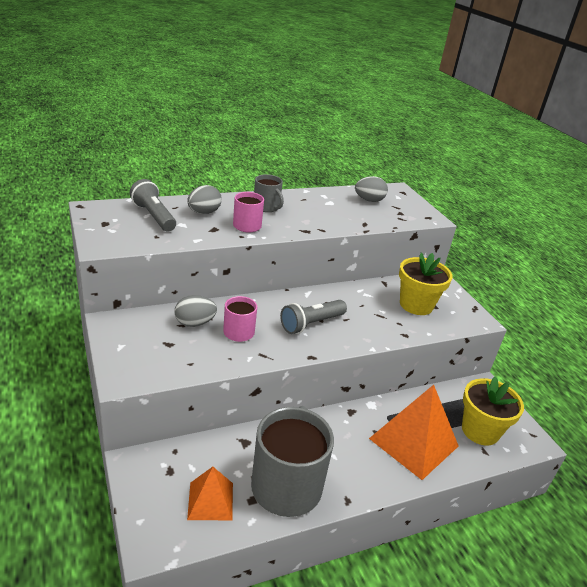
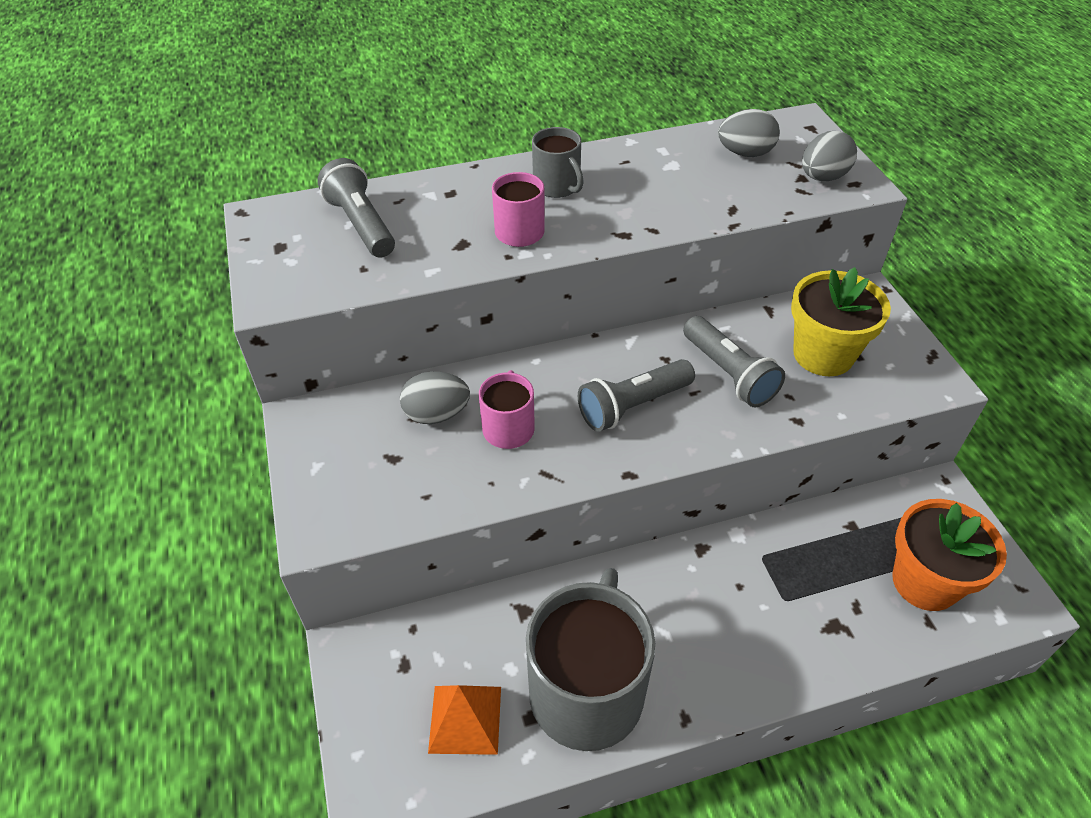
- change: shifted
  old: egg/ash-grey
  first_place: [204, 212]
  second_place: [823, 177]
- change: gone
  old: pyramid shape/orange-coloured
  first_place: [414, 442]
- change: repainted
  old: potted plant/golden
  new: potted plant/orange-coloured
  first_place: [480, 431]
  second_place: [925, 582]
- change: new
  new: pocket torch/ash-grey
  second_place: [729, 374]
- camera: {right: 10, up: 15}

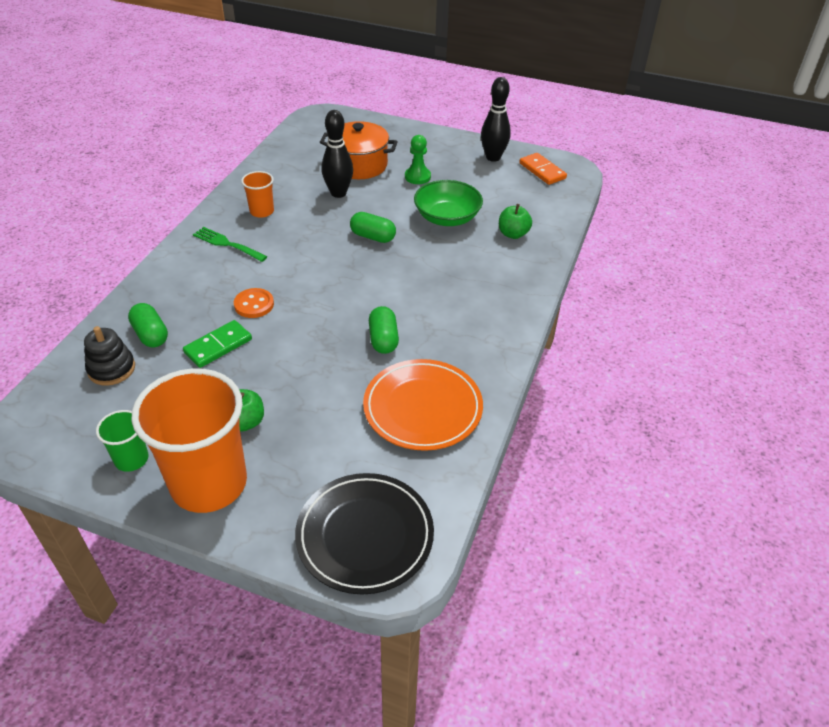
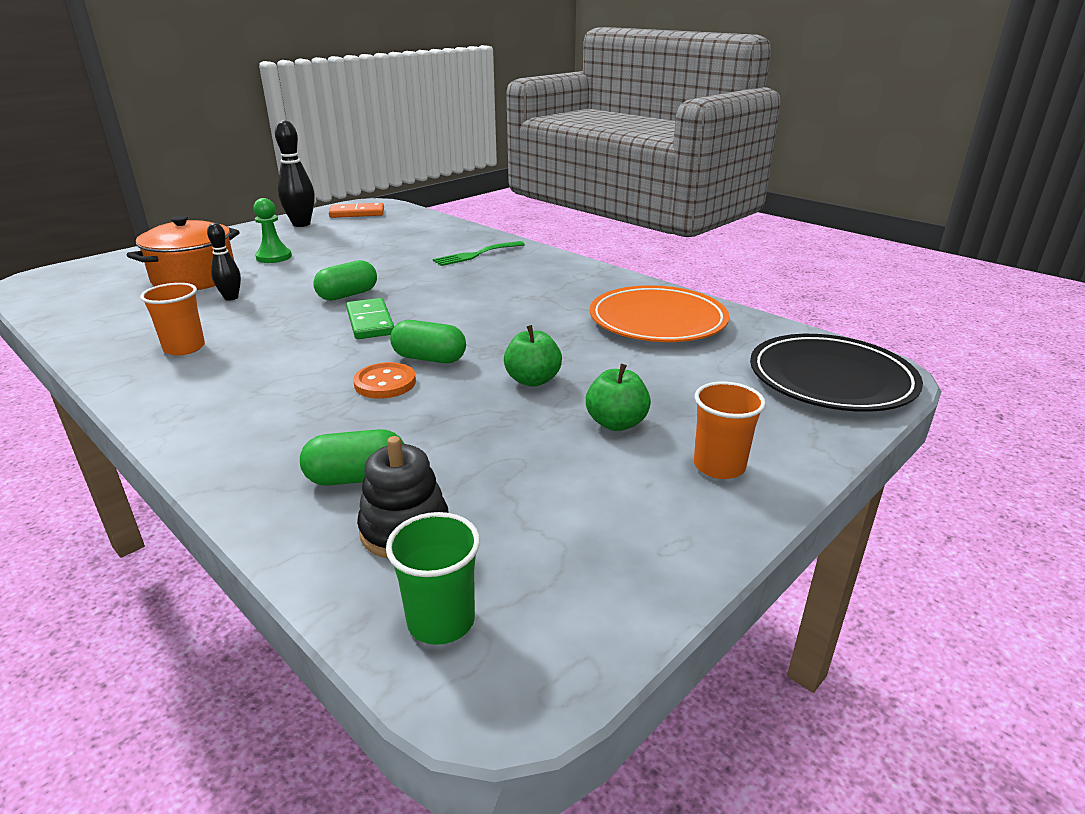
- change: shifted
  old: beaker/green
  first_place: [131, 459]
  second_place: [441, 620]
- change: scaled
  old: beaker/orange-coloured
  first_place: [209, 483]
  second_place: [719, 466]
  factor: 0.45
- change: shifted
  old: domino tile/green
  first_place: [218, 346]
  second_place: [370, 322]
- change: shifted
  old: table fork/green
  first_place: [227, 244]
  second_place: [476, 255]
- change: scaled
  old: skittle/jet-black
  first_place: [338, 193]
  second_place: [231, 298]
  factor: 0.59
- change: shifted
  old: pill shape/green
  first_place: [383, 339]
  second_place: [429, 358]
- change: gone
  old: deep dish/green
  first_place: [447, 218]
- change: shifted
  old: apple/green
  first_place: [513, 234]
  second_place: [532, 380]
- camera: {right: -65, up: -15}

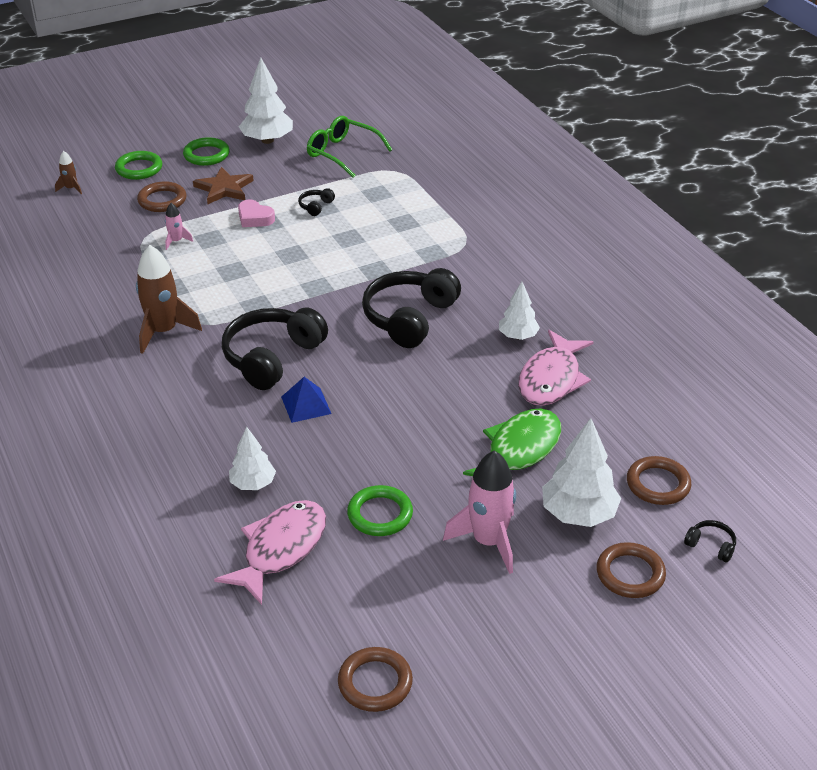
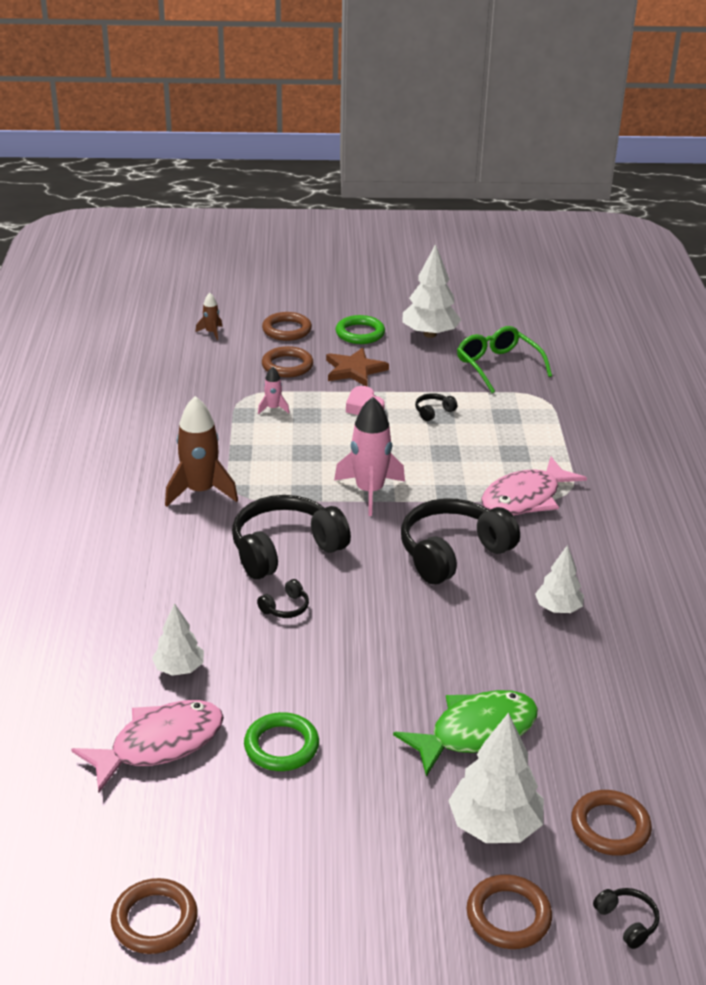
- change: repainted
  old: torus/green
  new: torus/russet
  first_place: [139, 168]
  second_place: [287, 330]
- change: swapped
  old: pyramid shape/cobalt
  new: headphones/jet-black
  first_place: [306, 405]
  second_place: [285, 608]
- change: shifted
  old: spaceship/rose-pink
  first_place: [488, 541]
  second_place: [369, 491]
- change: shifted
  old: fish/rose-pink
  first_place: [551, 379]
  second_place: [525, 498]
- camera: {right: 25, up: -5}

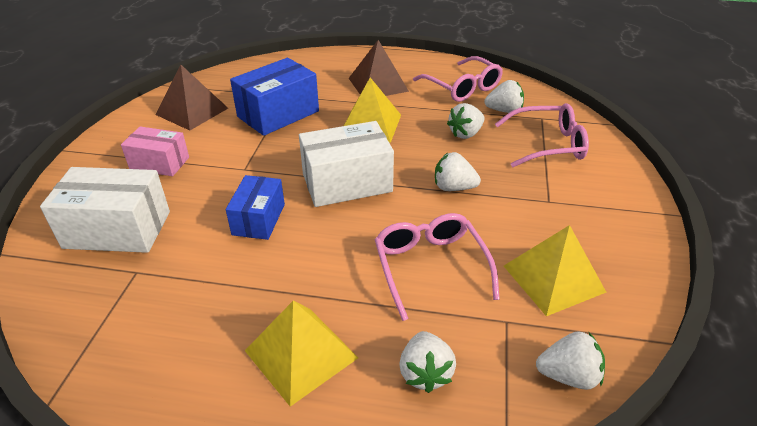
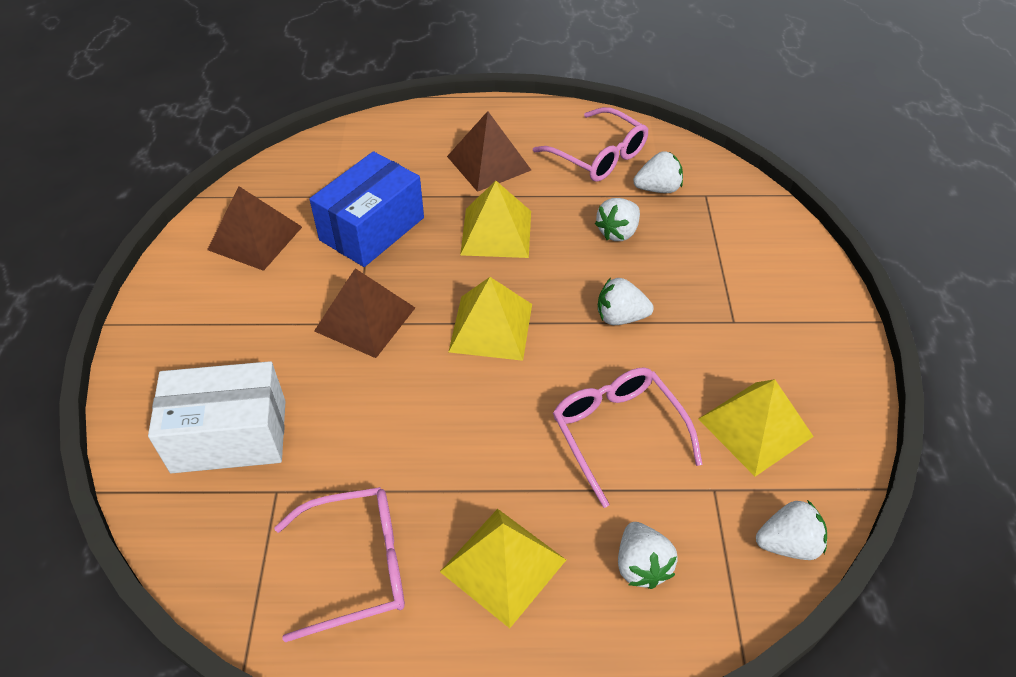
- change: gone
  old: box/rose-pink
  first_place: [159, 163]
- change: gone
  old: box/cobalt
  first_place: [258, 219]
- change: swapped
  old: box/snow-white
  new: pyramid shape/golden
  first_place: [347, 183]
  second_place: [491, 327]
- change: shifted
  old: spectacles/rose-pink
  first_place: [548, 144]
  second_place: [359, 566]
- change: new
  new: pyramid shape/russet
  second_place: [365, 319]
- camera: {right: -10, up: 10}

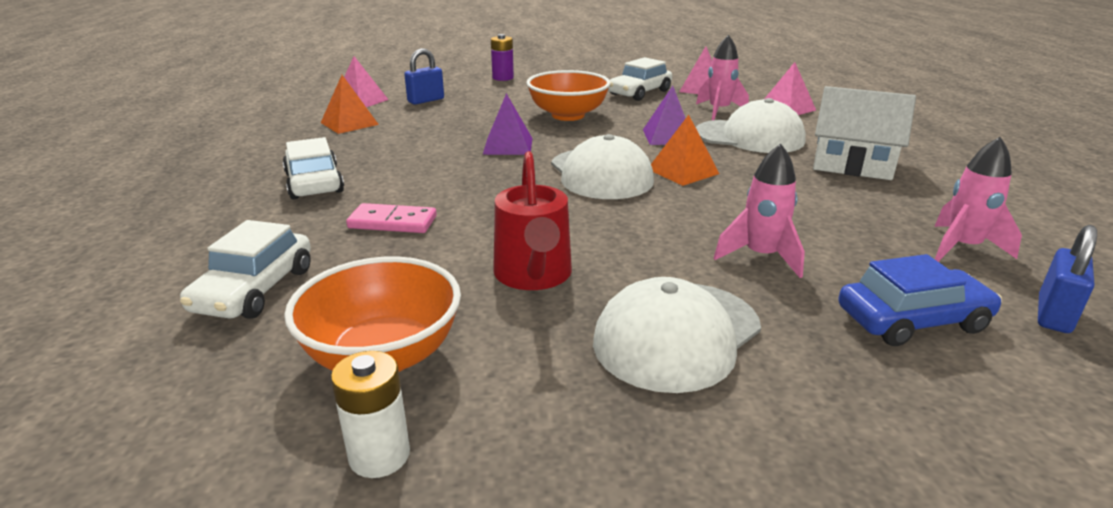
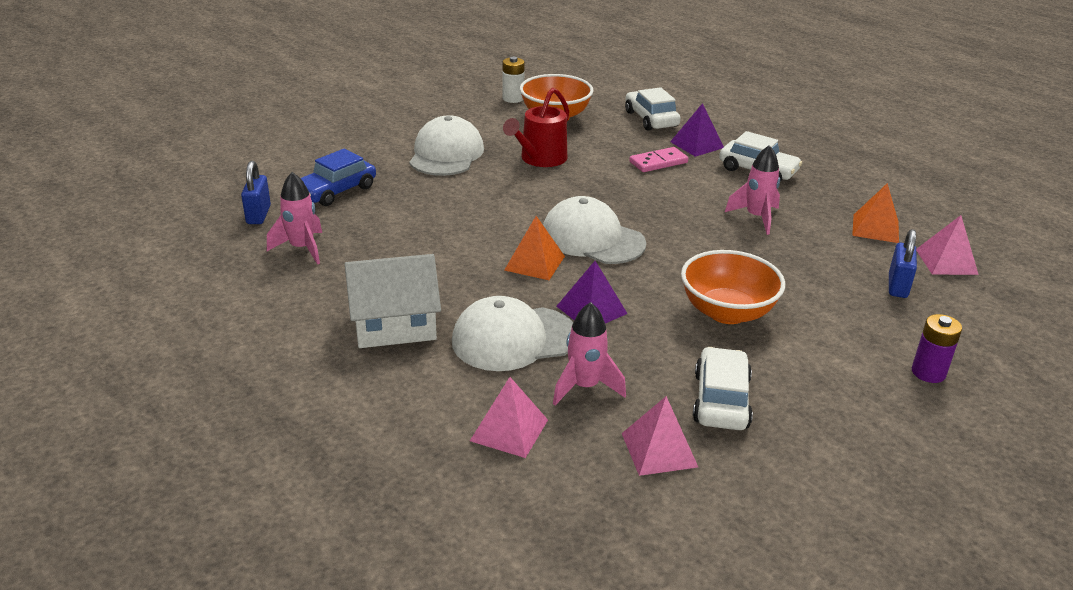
- change: shifted
  old: pyramid shape/purple
  first_place: [508, 146]
  second_place: [697, 144]
- change: rotated
  old: watering pot/crimson
  first_place: [533, 275]
  second_place: [540, 159]
  degrees: -105
- change: shifted
  old: spaceship/rose-pink
  first_place: [761, 257]
  second_place: [756, 218]
- camera: {right: 145, up: 5}

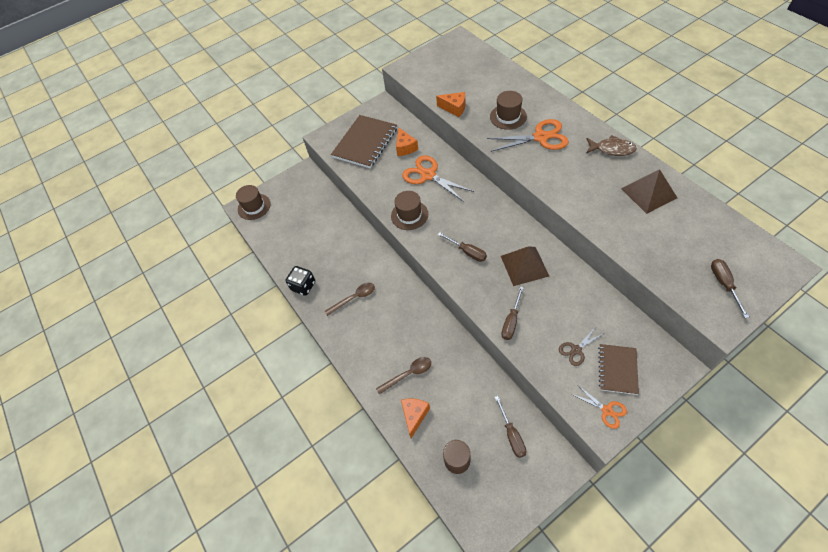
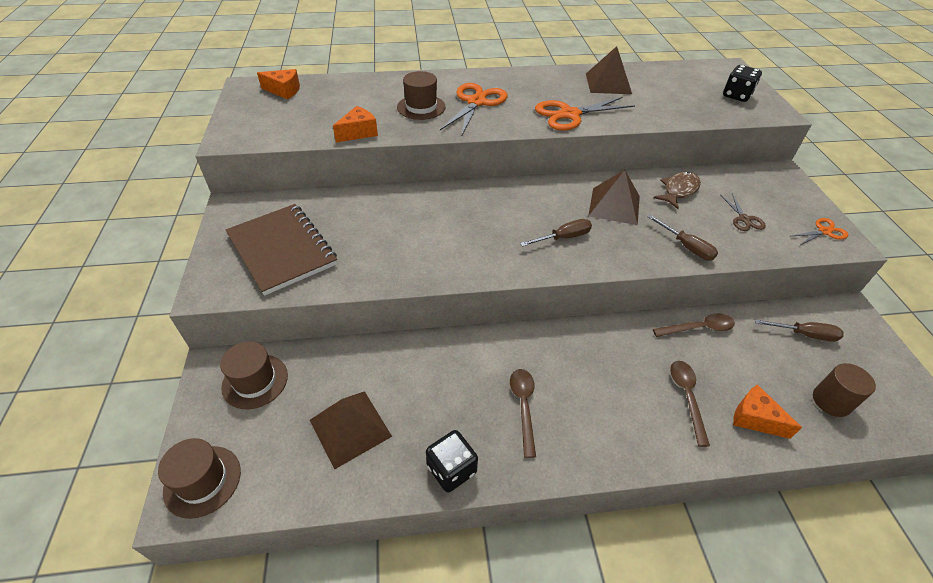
- change: shifted
  old: tall hat/russet
  first_place: [409, 215]
  second_place: [255, 381]
- change: shifted
  old: cheese/orange-coloured
  first_place: [405, 147]
  second_place: [284, 91]
- change: shifted
  old: scissors/orange-coloured
  first_place: [428, 175]
  second_place: [569, 115]
- change: shifted
  old: fish/russet
  first_place: [612, 149]
  second_place: [679, 190]
- change: gone
  old: notebook/russet
  first_place: [617, 369]
- change: swapped
  old: flat screwdriver/russet
  new: die/jet-black
  first_place: [724, 284]
  second_place: [736, 96]
- change: new
  new: pyramid shape/russet
  second_place: [350, 428]
- change: new
  new: tablespoon/russet
  second_place: [698, 328]
- camera: {right: -70, up: -10}

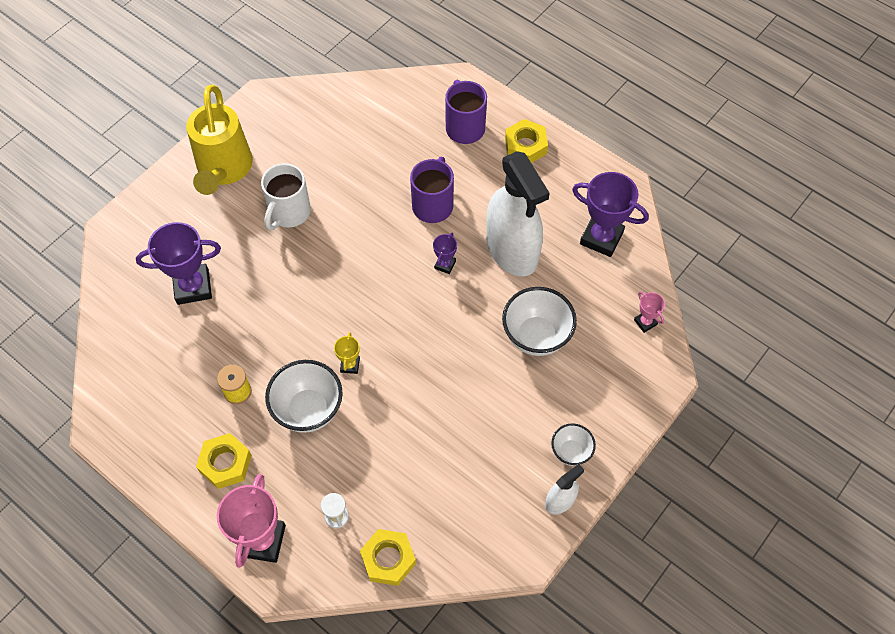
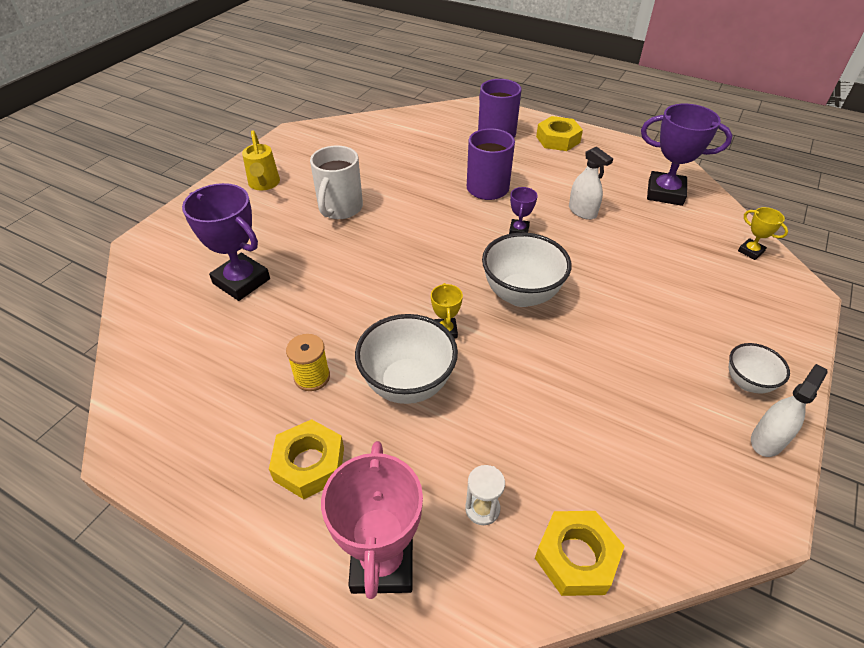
- change: rotated
  old: award cup/purple
  first_place: [193, 287]
  second_place: [241, 281]
  degrees: 60
- change: scaled
  old: watering pot/golden
  first_place: [223, 169]
  second_place: [264, 184]
  factor: 0.53
- change: scaled
  old: spray cleaner/snow-white
  first_place: [512, 250]
  second_place: [582, 211]
  factor: 0.45
- change: shifted
  old: deep dish/snow-white
  first_place: [536, 336]
  second_place: [521, 295]
- change: repainted
  old: award cup/rose-pink
  new: award cup/golden
  first_place: [645, 322]
  second_place: [750, 251]
- camera: {right: -10, up: -15}

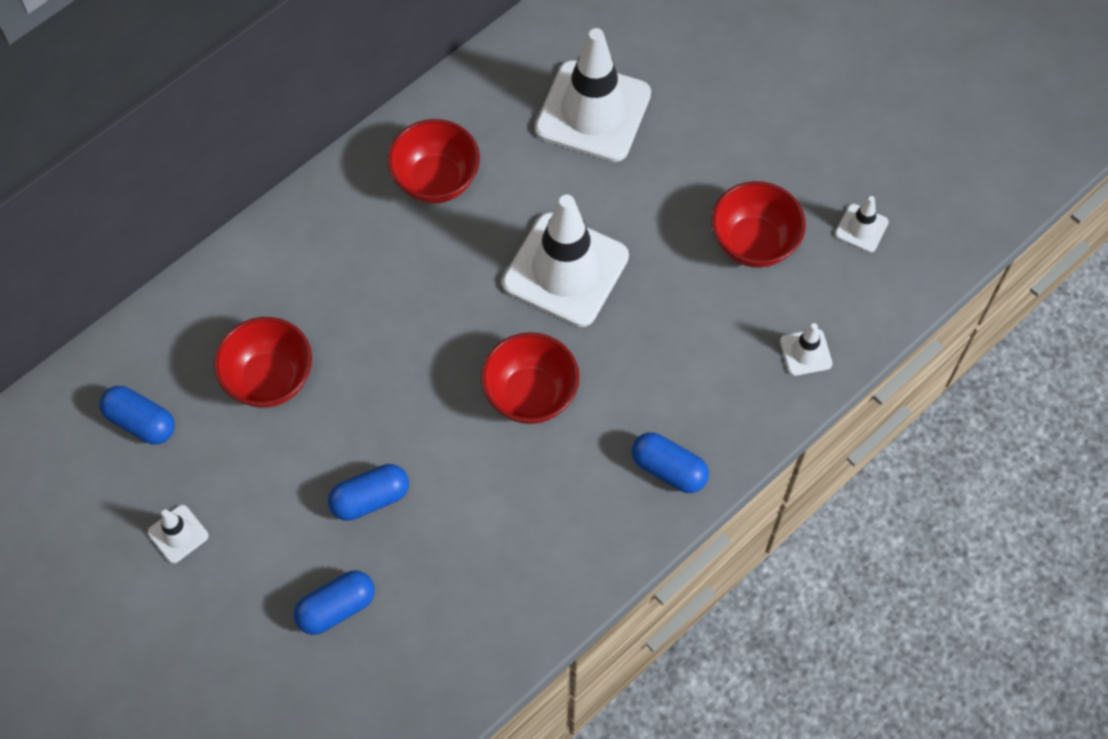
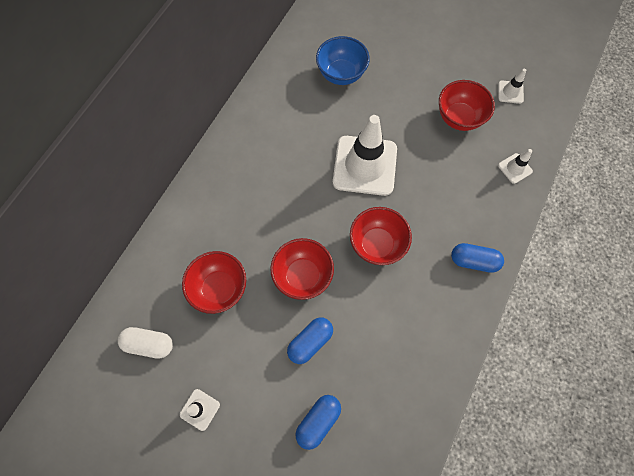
- change: repainted
  old: pill shape/cobalt
  new: pill shape/snow-white
  first_place: [141, 422]
  second_place: [149, 344]
- change: shifted
  old: deep dish/crimson
  first_place: [436, 181]
  second_place: [303, 276]
- change: swapped
  old: traffic cone/snow-white
  new: deep dish/cobalt
  first_place: [593, 111]
  second_place: [341, 74]
- camera: {right: -20, up: 5}

